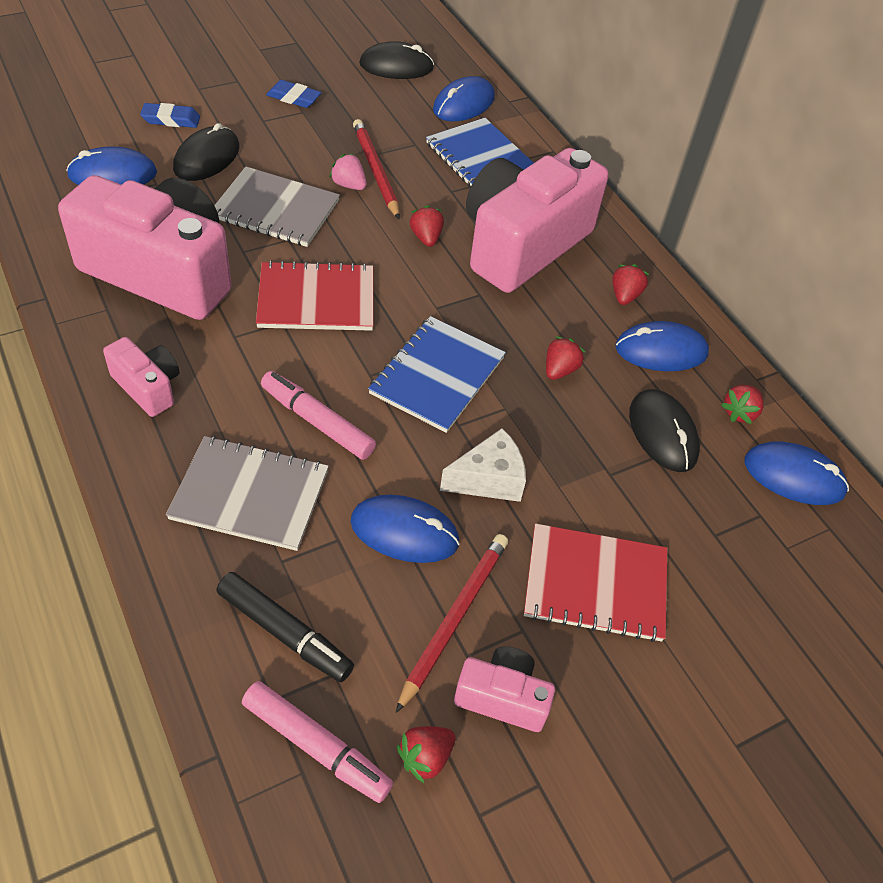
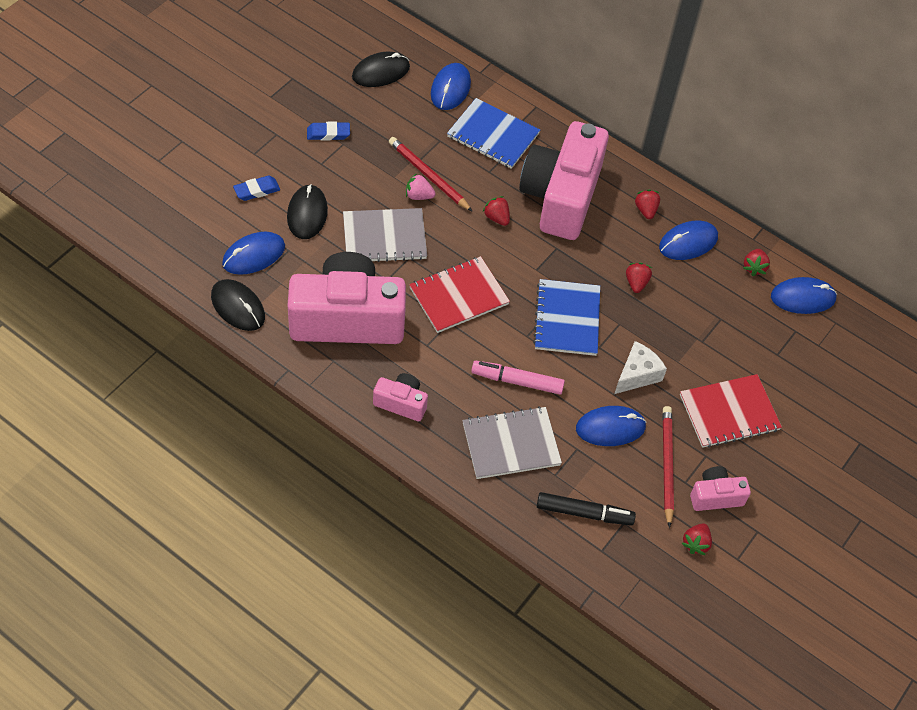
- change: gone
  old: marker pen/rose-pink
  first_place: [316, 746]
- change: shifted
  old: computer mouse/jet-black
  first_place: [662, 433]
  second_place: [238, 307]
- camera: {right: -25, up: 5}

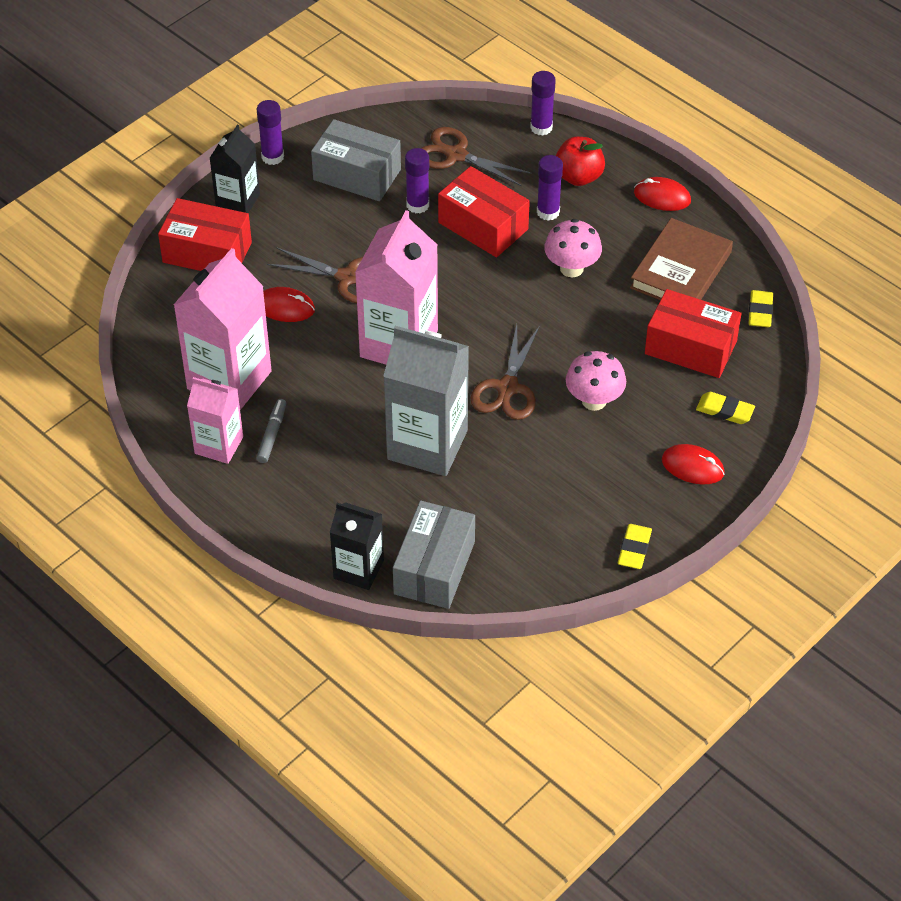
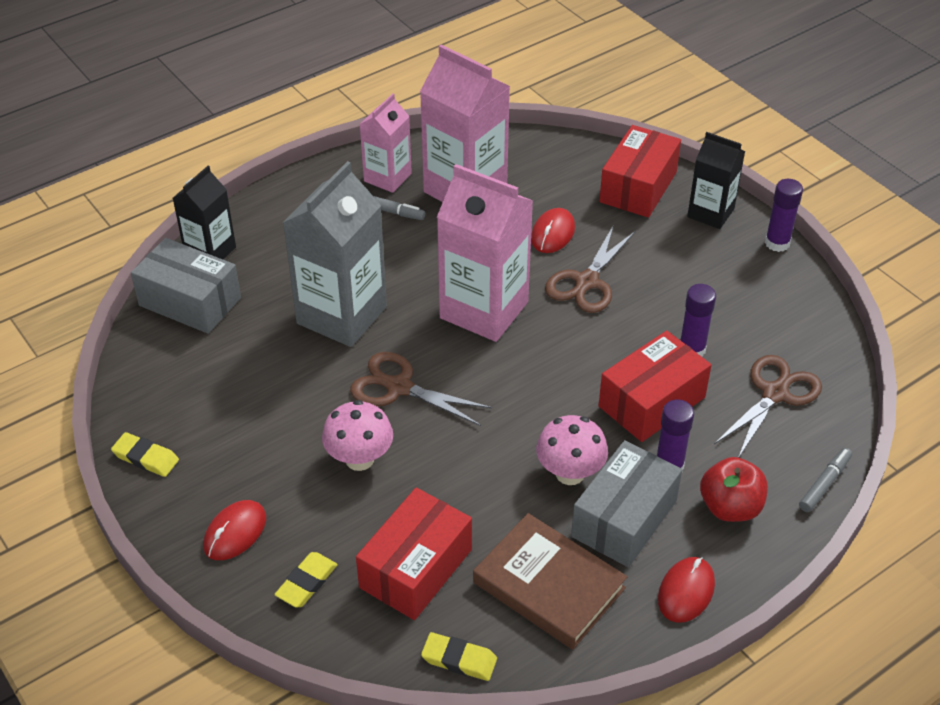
- change: shifted
  old: box/ash-grey
  first_place: [357, 175]
  second_place: [624, 519]
- change: swapped
  old: glue stick/purple
  new: marker pen/ash-grey
  first_place: [541, 127]
  second_place: [824, 484]
- camera: {right: 100, up: -5}

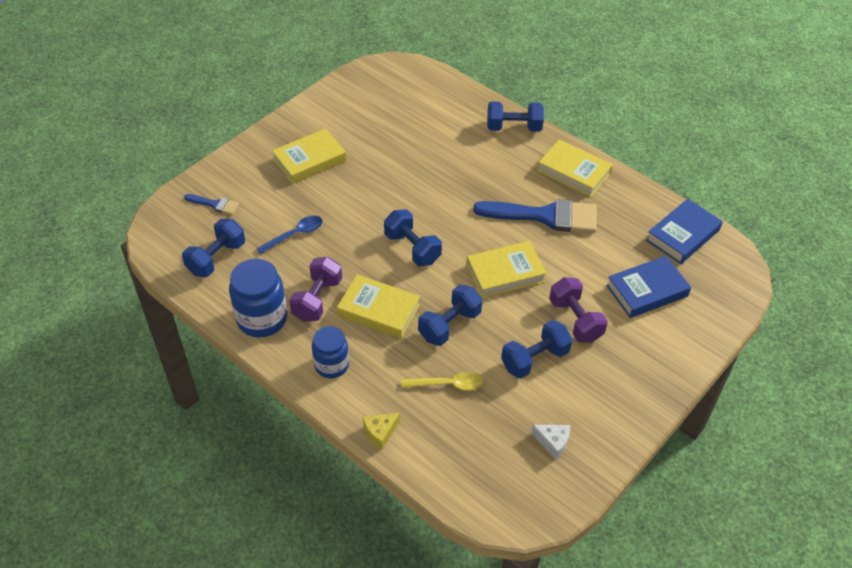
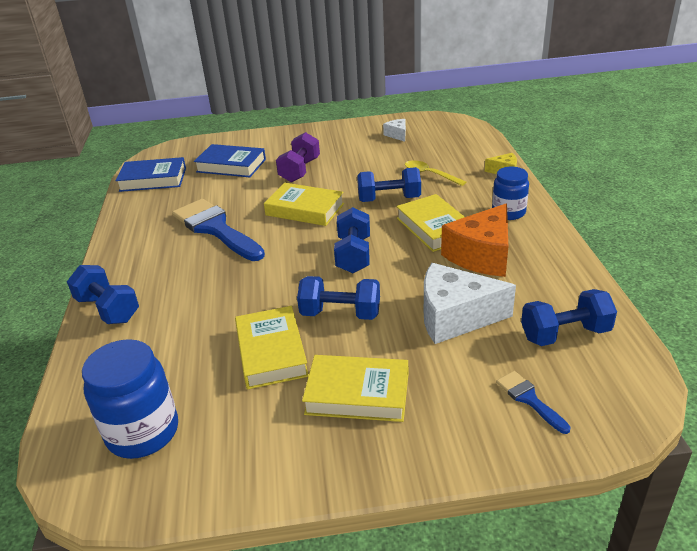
- change: shifted
  old: jar/cobalt
  first_place: [262, 318]
  second_place: [143, 432]
- change: swapped
  old: tablespoon/cobalt
  new: cheese/snow-white
  first_place: [295, 235]
  second_place: [455, 317]
- change: swapped
  old: hand weight/purple
  new: cheese/orange-coloured
  first_place: [317, 299]
  second_place: [481, 255]
- change: shifted
  old: hand weight/cobalt
  first_place: [534, 359]
  second_place: [340, 314]
- change: shifted
  old: hardback/golden
  first_place: [573, 172]
  second_place: [271, 352]
- camera: {right: -135, up: -15}

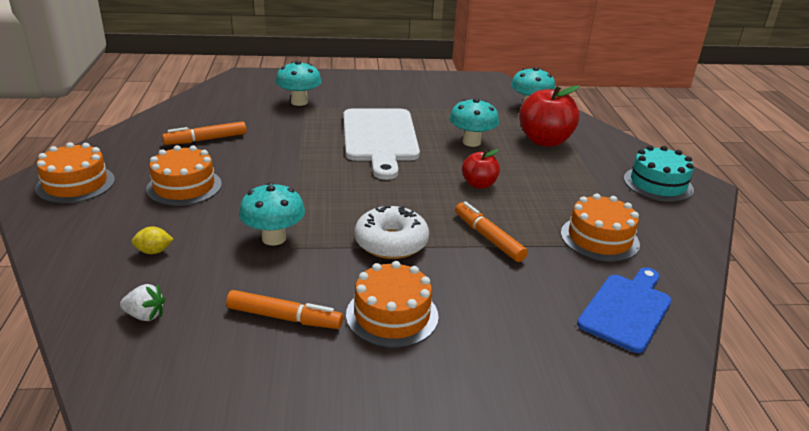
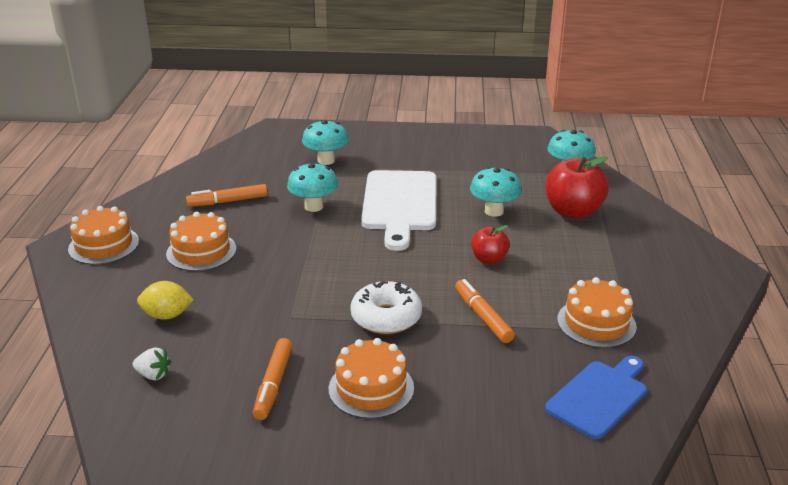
- change: scaled
  old: toy lemon/golden
  first_place: [154, 251]
  second_place: [167, 315]
  factor: 1.52
- change: rotated
  old: marker pen/orange-coloured
  first_place: [284, 318]
  second_place: [273, 384]
  degrees: 75
- change: shifted
  old: mushroom/turquoise
  first_place: [274, 238]
  second_place: [313, 207]
- change: gone
  old: gateau/turquoise
  first_place: [658, 184]
- camera: {right: 10, up: 0}

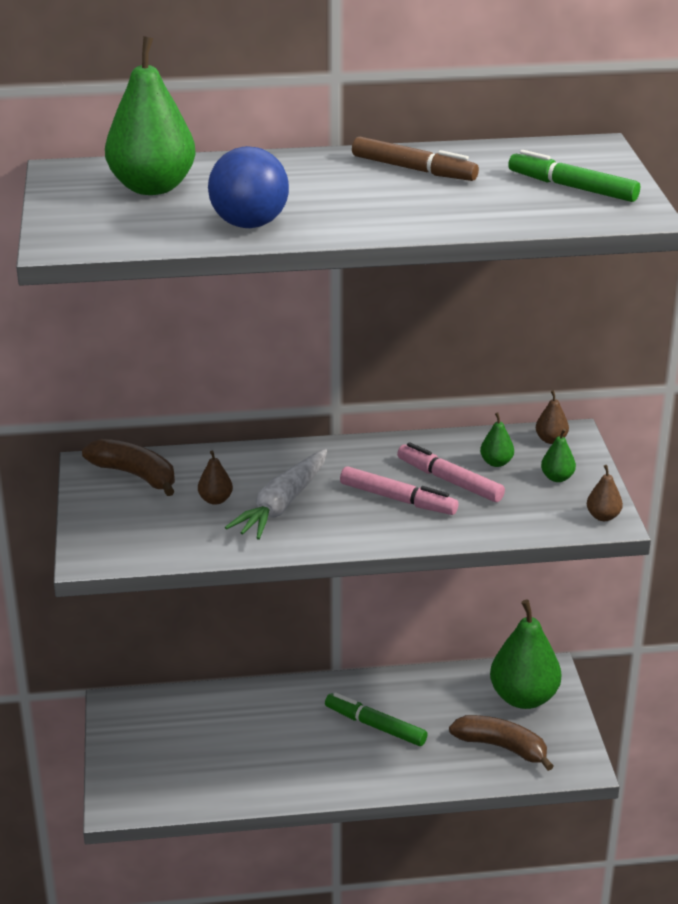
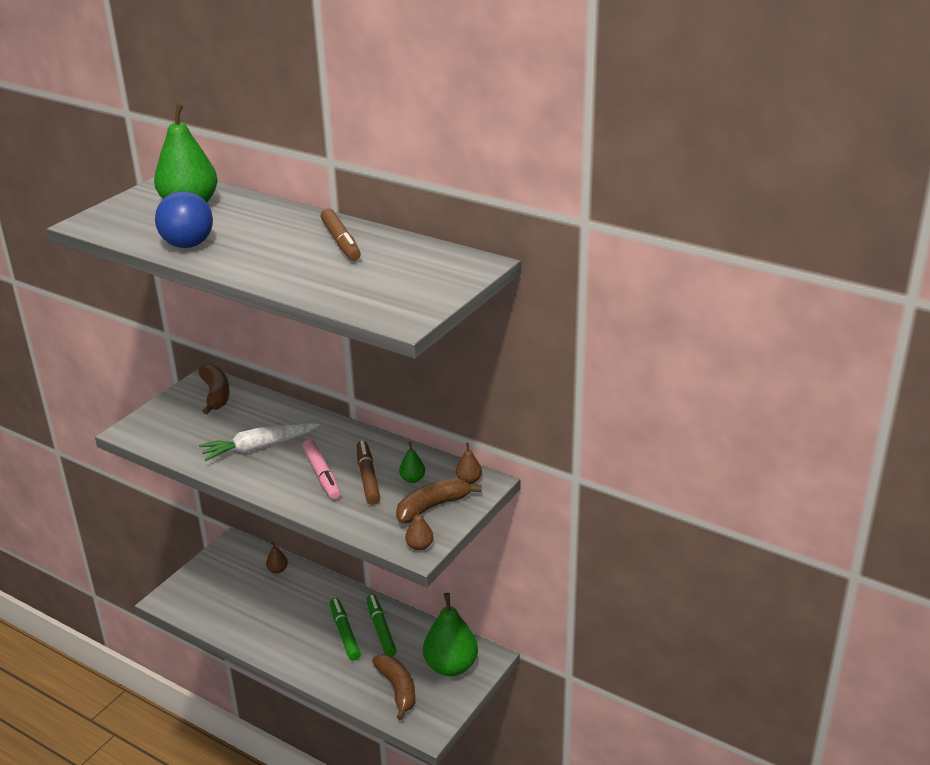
- change: shifted
  old: toy pear/russet
  first_place: [215, 500]
  second_place: [277, 570]
- change: repainted
  old: marker pen/rose-pink
  new: marker pen/russet
  first_place: [449, 481]
  second_place: [368, 477]
- change: shifted
  old: marker pen/green
  first_place: [572, 187]
  second_place: [381, 629]
- change: swapped
  old: toy pear/green
  new: banana/russet
  first_place: [557, 478]
  second_place: [432, 507]
- camera: {right: 40, up: 0}

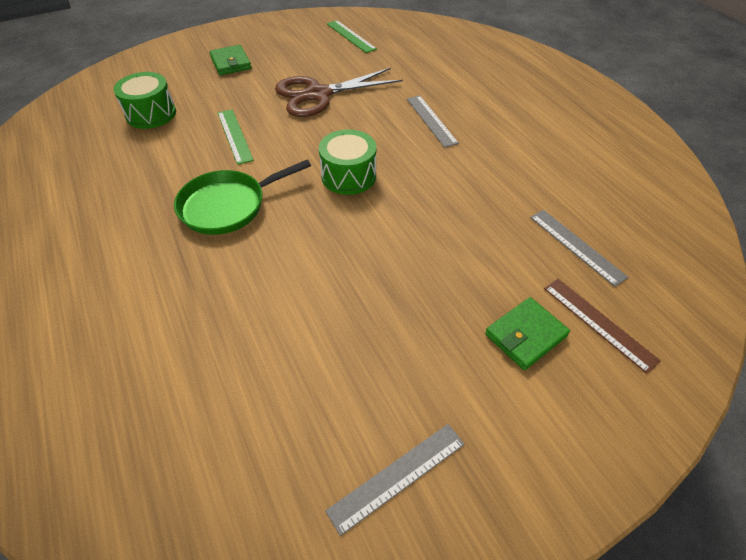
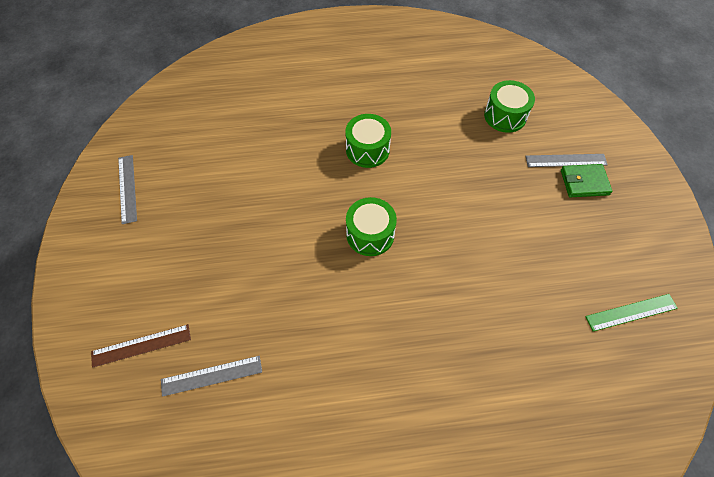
- change: swapped
  old: pan/green
  new: toy drum/green
  first_place: [228, 206]
  second_place: [367, 150]
- change: gone
  old: straightedge/green
  first_place: [234, 136]
- change: gone
  old: scissors/russet
  first_place: [318, 94]
- change: shifted
  old: straightedge/ash-grey
  first_place: [431, 120]
  second_place: [566, 160]
- change: gone
  old: card wallet/green
  first_place: [525, 335]
- camera: {right: 110, up: 10}

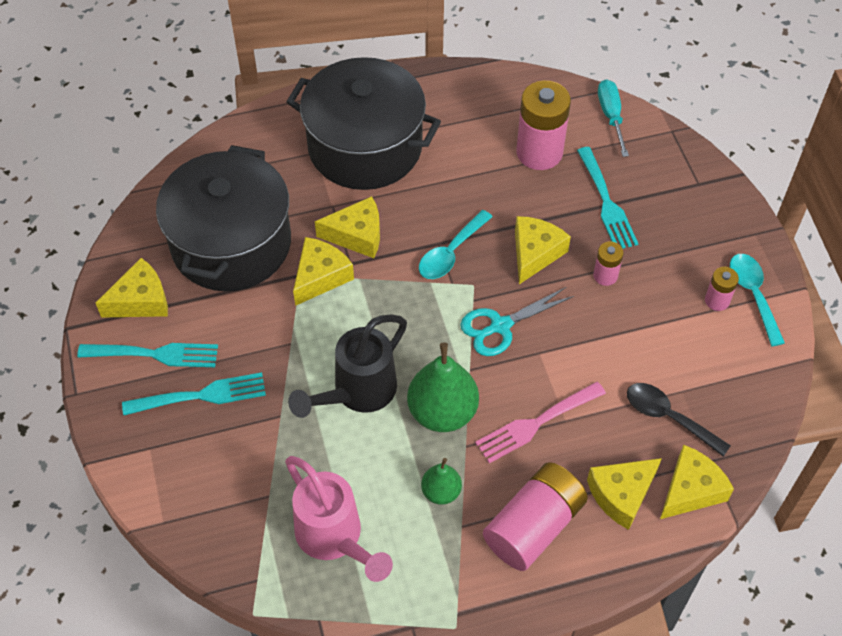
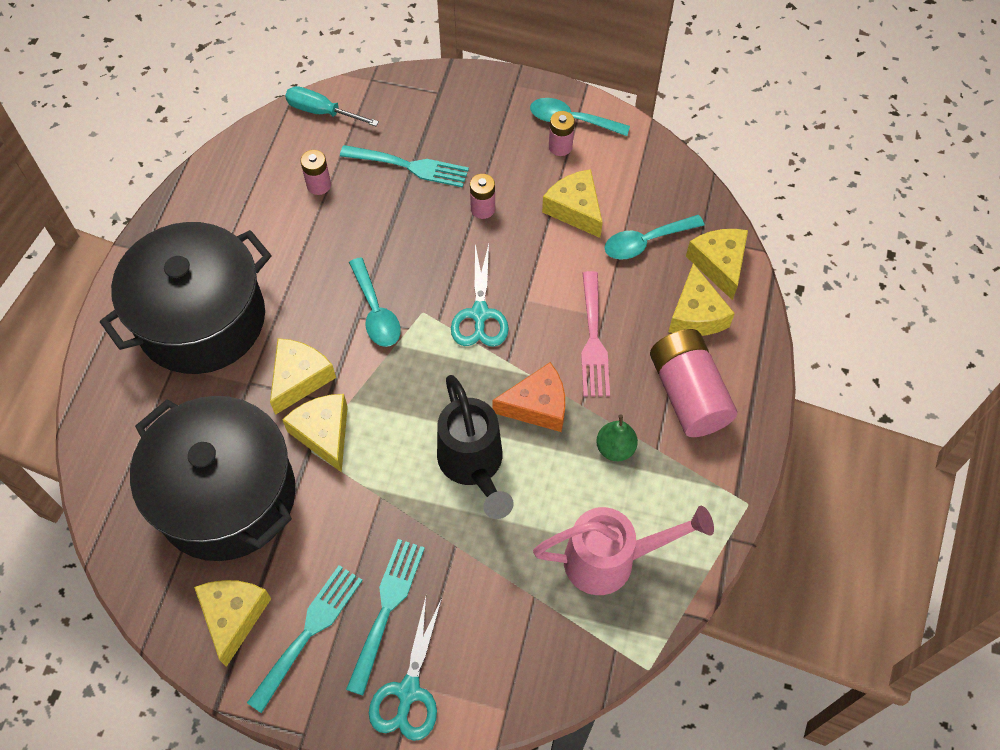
- change: swapped
  old: toy pear/green
  new: cheese/orange-coloured
  first_place: [442, 412]
  second_place: [537, 406]
- change: shifted
  old: cheese/golden
  first_place: [535, 253]
  second_place: [575, 209]
- change: scaled
  old: power cell/rose-pink
  first_place: [539, 152]
  second_place: [319, 185]
  factor: 0.49
- change: repainted
  old: tablespoon/jet-black
  new: tablespoon/turquoise
  first_place: [668, 417]
  second_place: [645, 242]
- change: new
  new: scissors/turquoise
  second_place: [408, 691]
- camera: {right: -60, up: 5}

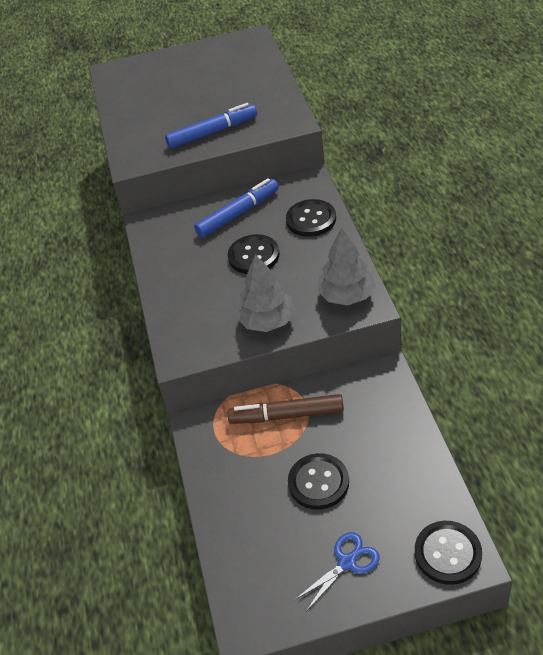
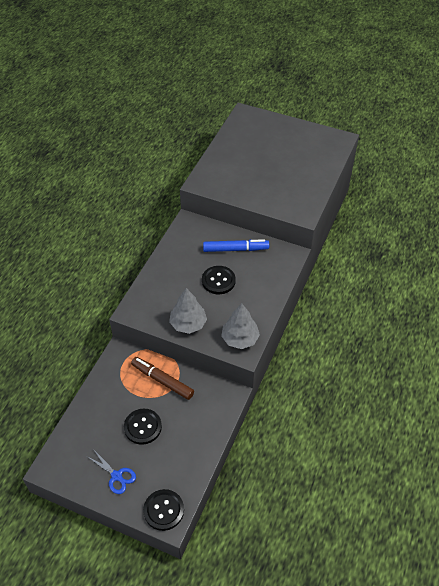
- change: gone
  old: marker pen/cobalt
  first_place: [212, 132]
- change: gone
  old: sewing button/jet-black
  first_place: [311, 219]
- change: rotated
  old: scissors/cobalt
  first_place: [347, 562]
  second_place: [117, 476]
  degrees: 45
- camera: {right: 30, up: 5}

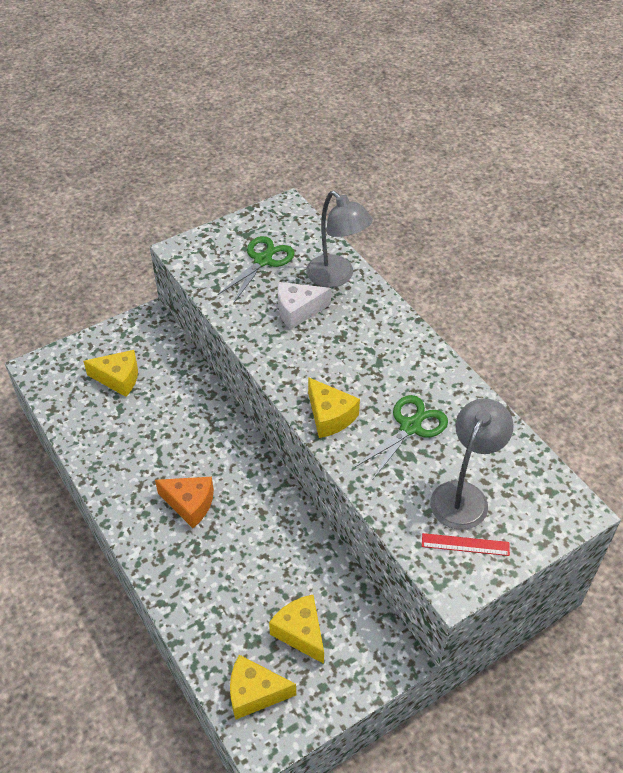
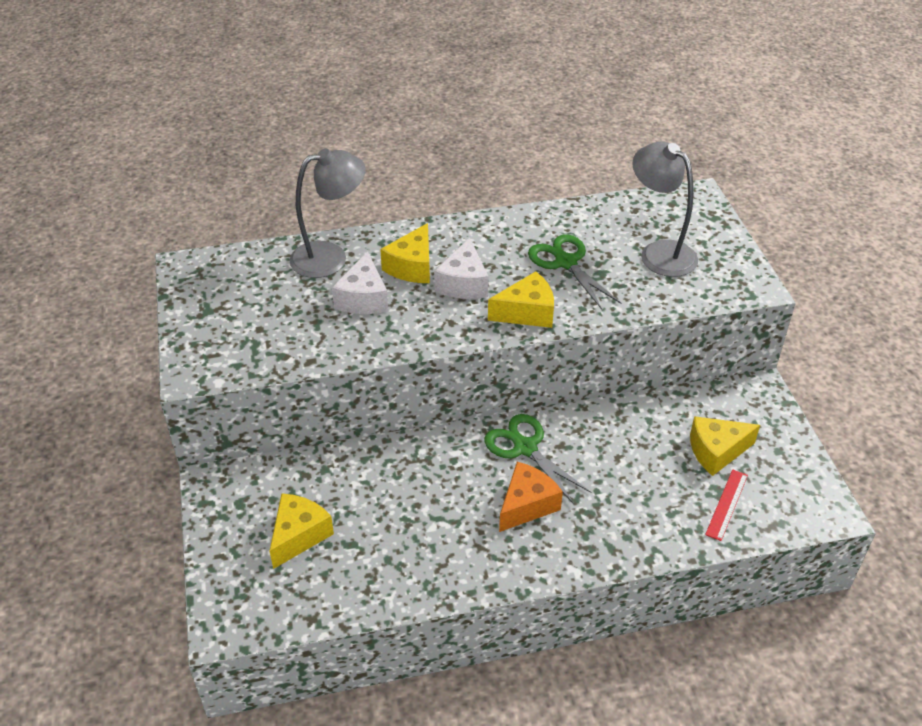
- change: shifted
  old: scissors/green
  first_place: [263, 260]
  second_place: [525, 448]
- change: shifted
  old: cheese/golden
  first_place: [255, 693]
  second_place: [412, 266]
- change: shifted
  old: straightedge/crimson
  first_place: [465, 544]
  second_place: [726, 504]
- change: new
  new: cheese/snow-white
  second_place: [463, 283]
- camera: {right: -70, up: -5}

